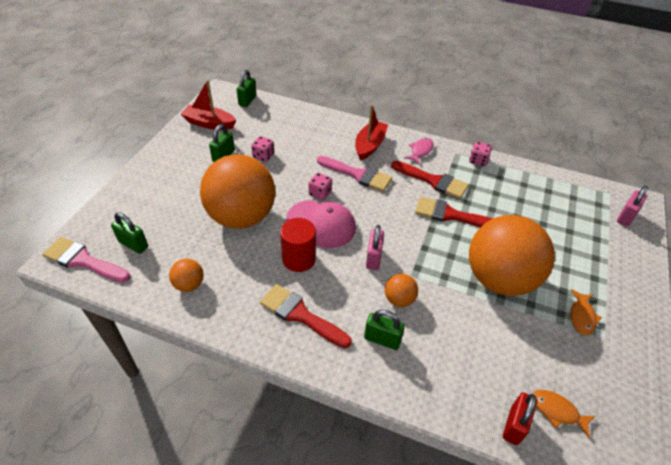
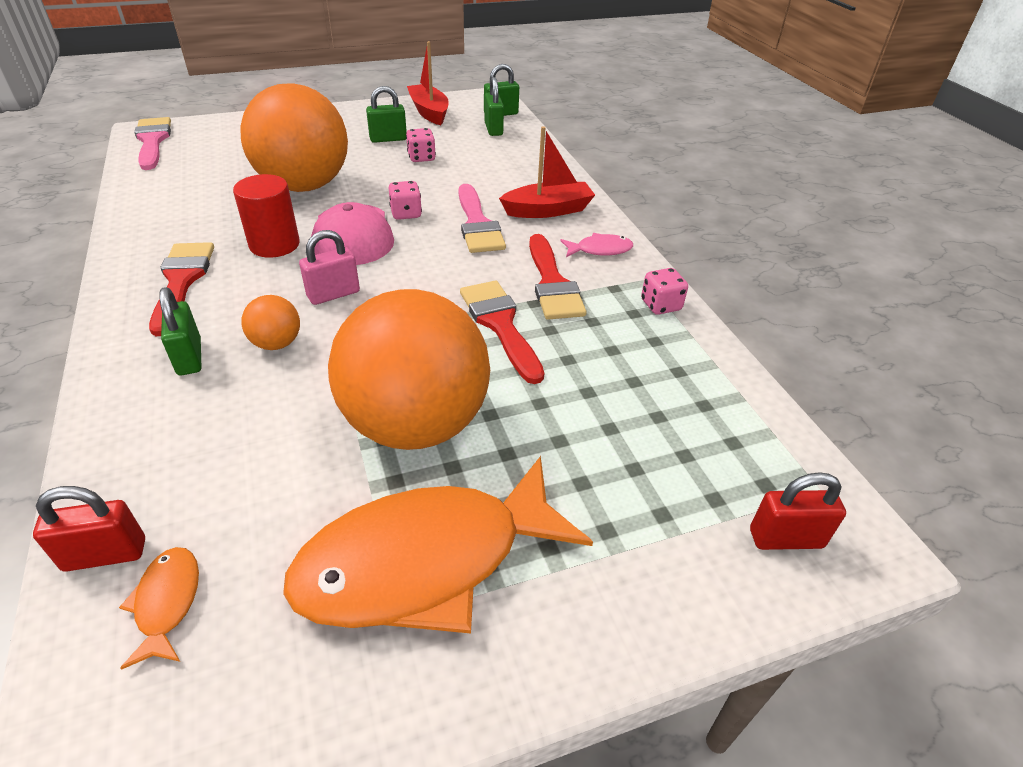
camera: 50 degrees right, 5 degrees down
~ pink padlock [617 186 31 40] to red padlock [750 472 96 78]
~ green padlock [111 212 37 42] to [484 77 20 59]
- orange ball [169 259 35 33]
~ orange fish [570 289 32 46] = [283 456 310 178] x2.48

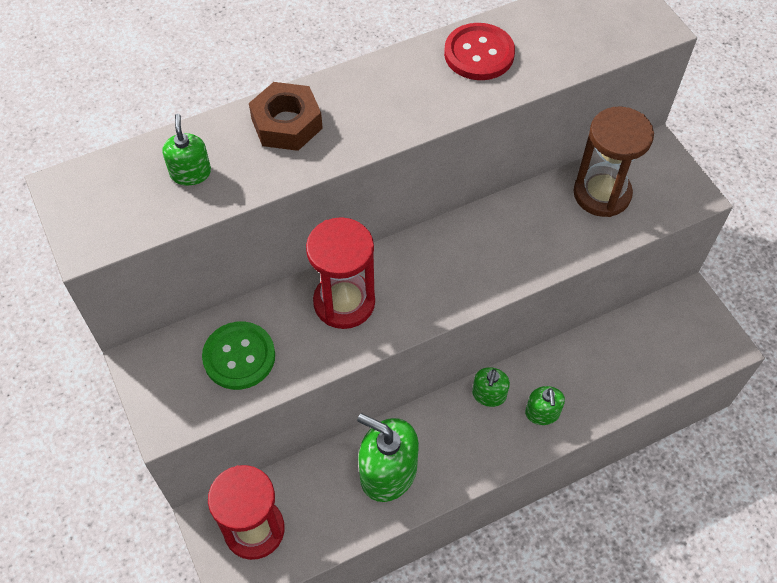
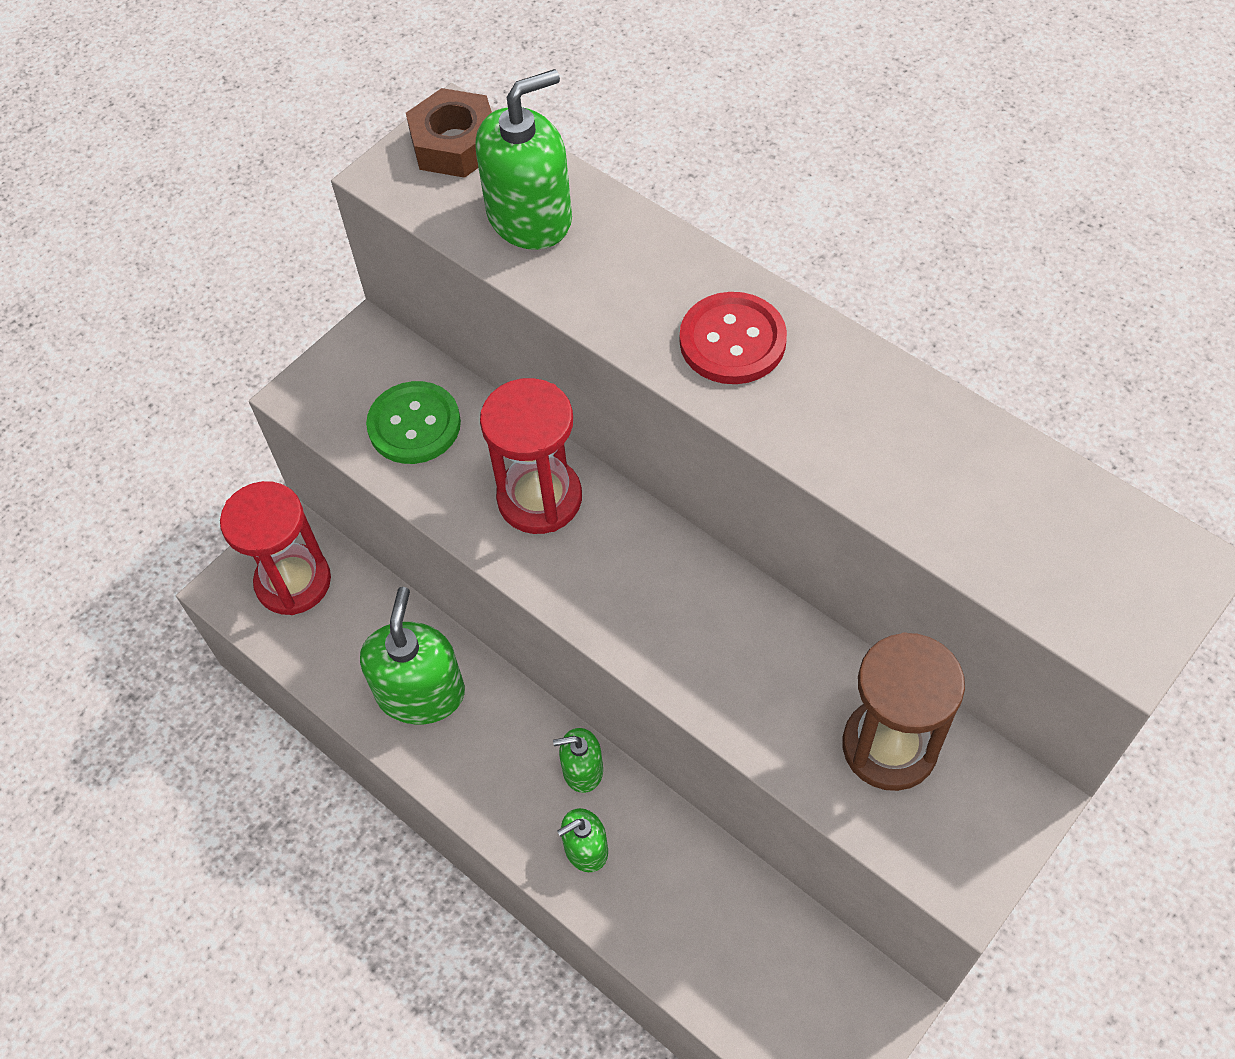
camera: 70 degrees right, 0 degrees up
~ red button [444 23 71 57] to [680 292 107 92]
~ brown nut [249 82 74 69] to [406 88 86 90]
~ green soap dispenser [162 114 49 71] = [475 69 97 181] x1.84

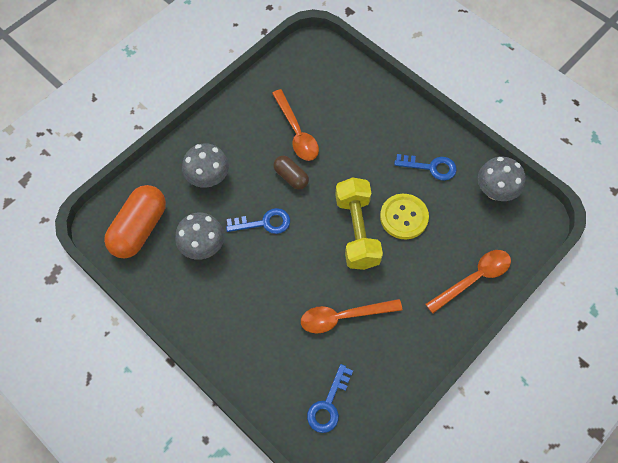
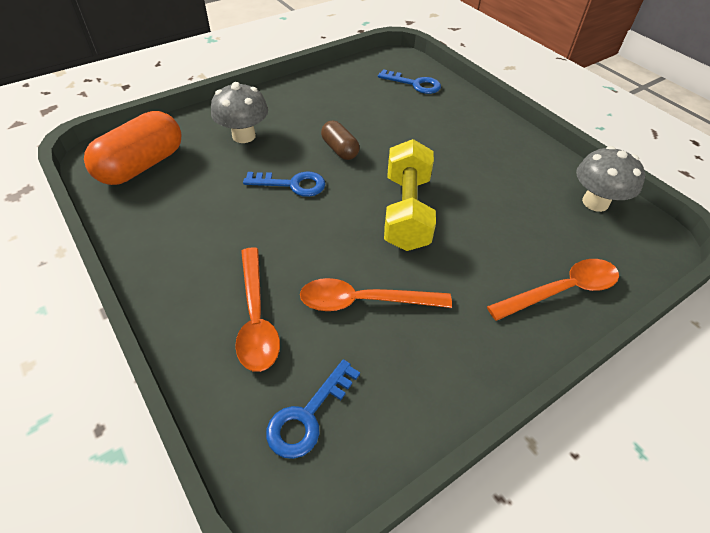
camera: 10 degrees right, 15 degrees down
~ orange spoon [272 89 47 72] to [235 247 45 125]
~ blue key [394 154 63 27] to [378 69 63 25]
- yellow button [380 194 49 45]
- grey mushroom [175 212 49 48]

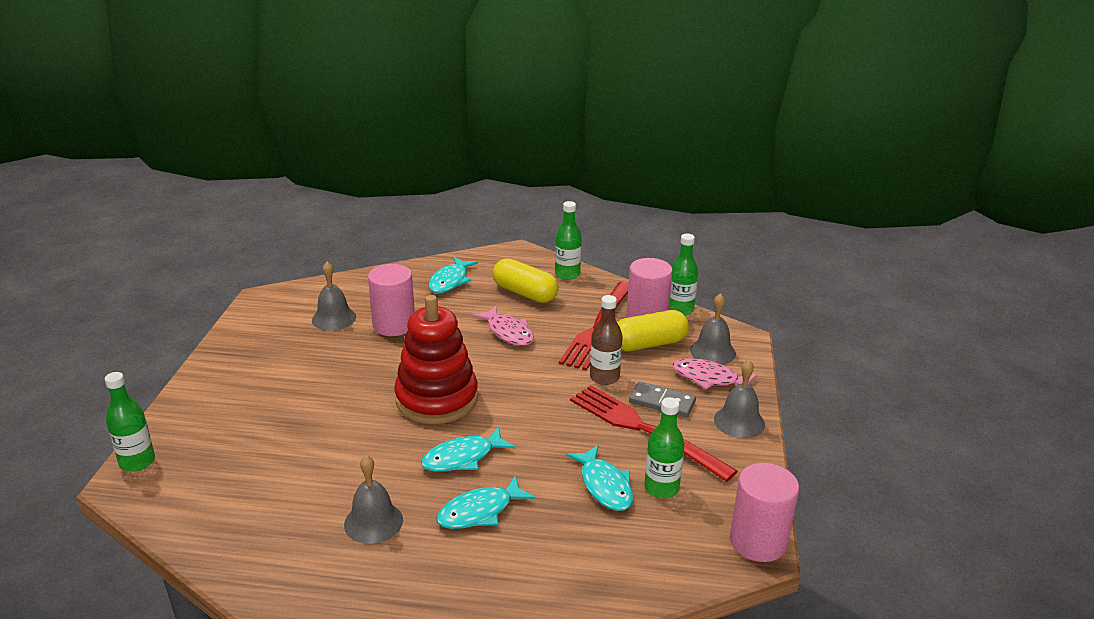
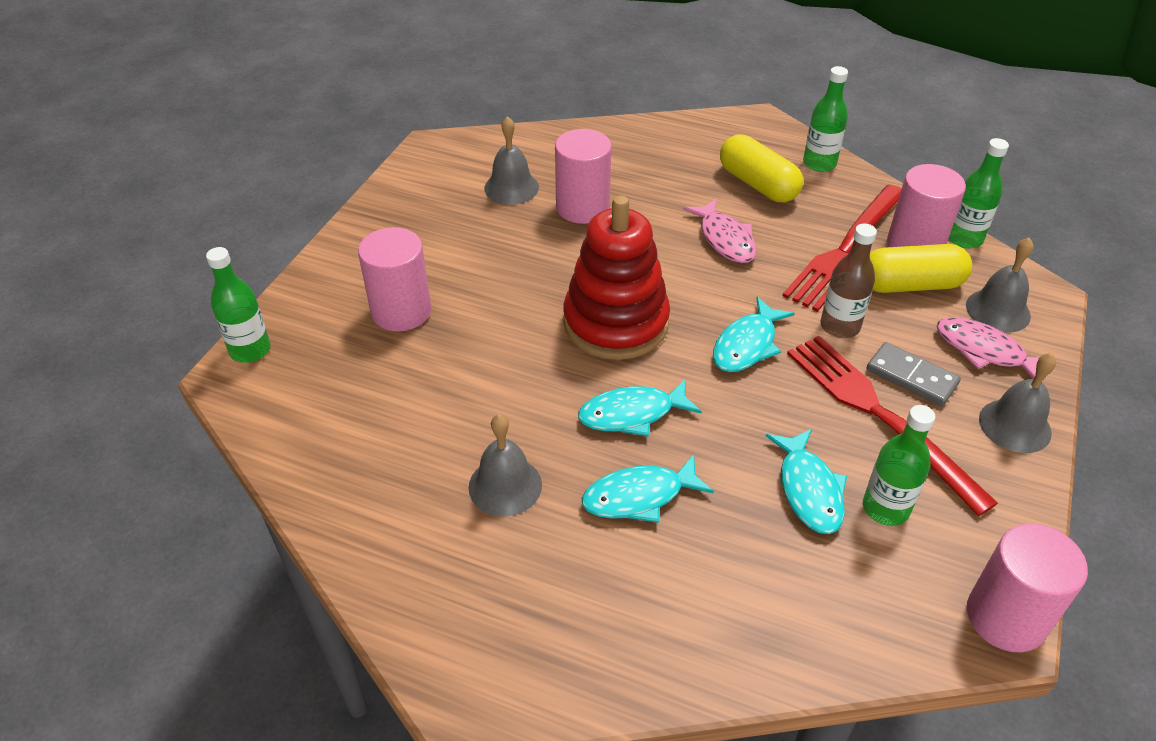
camera: 15 degrees right, 15 degrees up
~ turquoise fish [429 257 49 36] to [713 297 82 75]
+ pink cylinder [358 227 73 104]

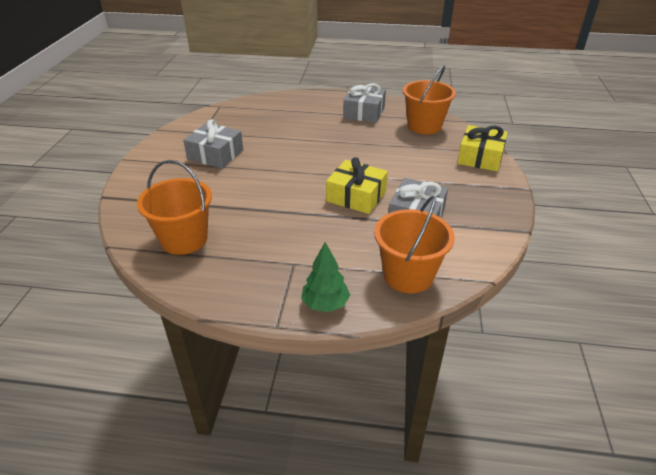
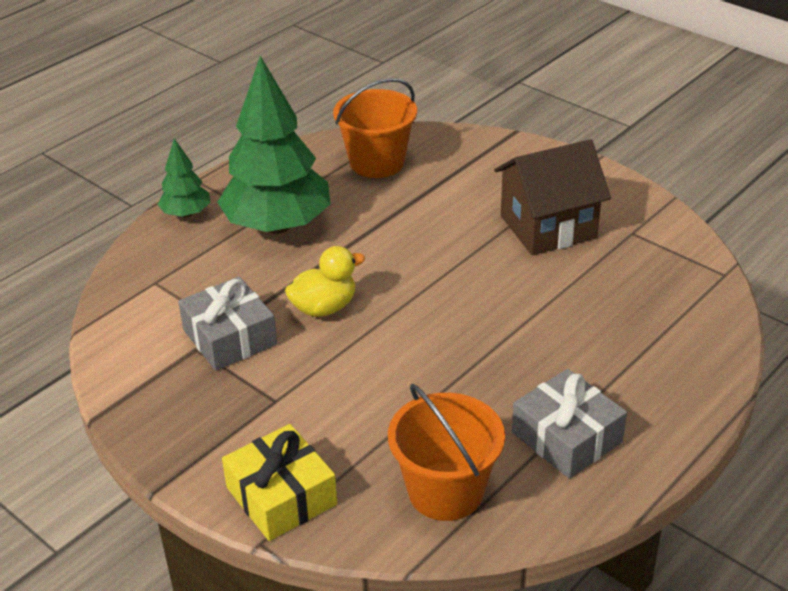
camera: 125 degrees right, 0 degrees up
~ grey gift [183 119 60 50] to brown house [494 139 117 116]
~ yellow gift [326 157 62 57] to yellow duck [285 246 80 71]
- orange bucket [374 196 81 97]
+ green tree [217 56 114 178]

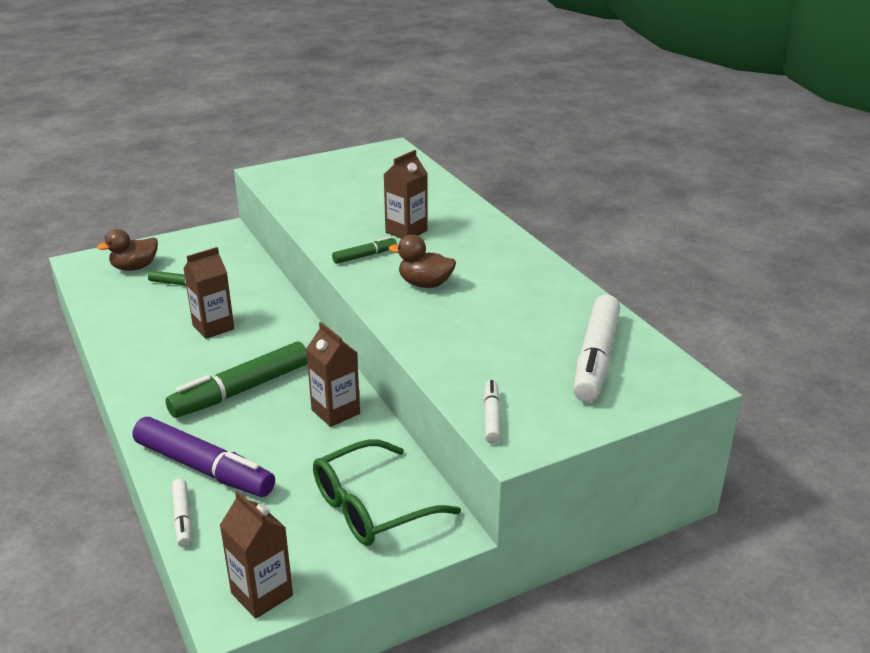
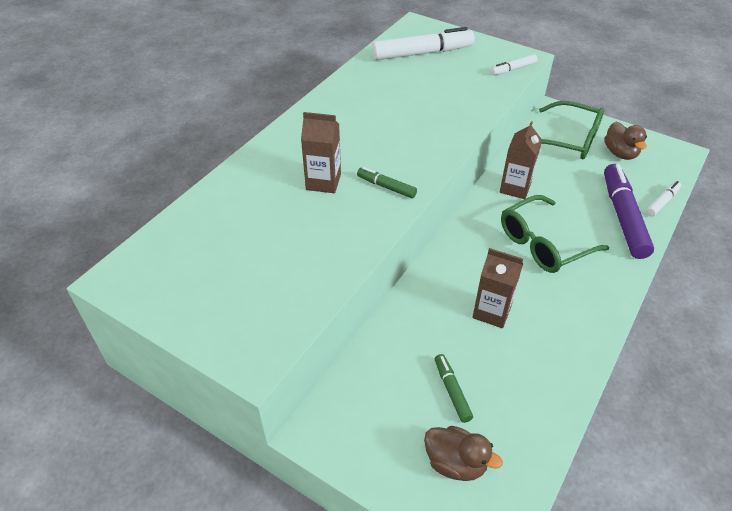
camera: 120 degrees left, 15 degrees up
~ brown duck [389 234 67 54] to [604 122 43 38]
~ green marker [166 342 141 76] to green glasses [501 195 108 78]
- brown carton [220 490 73 129]

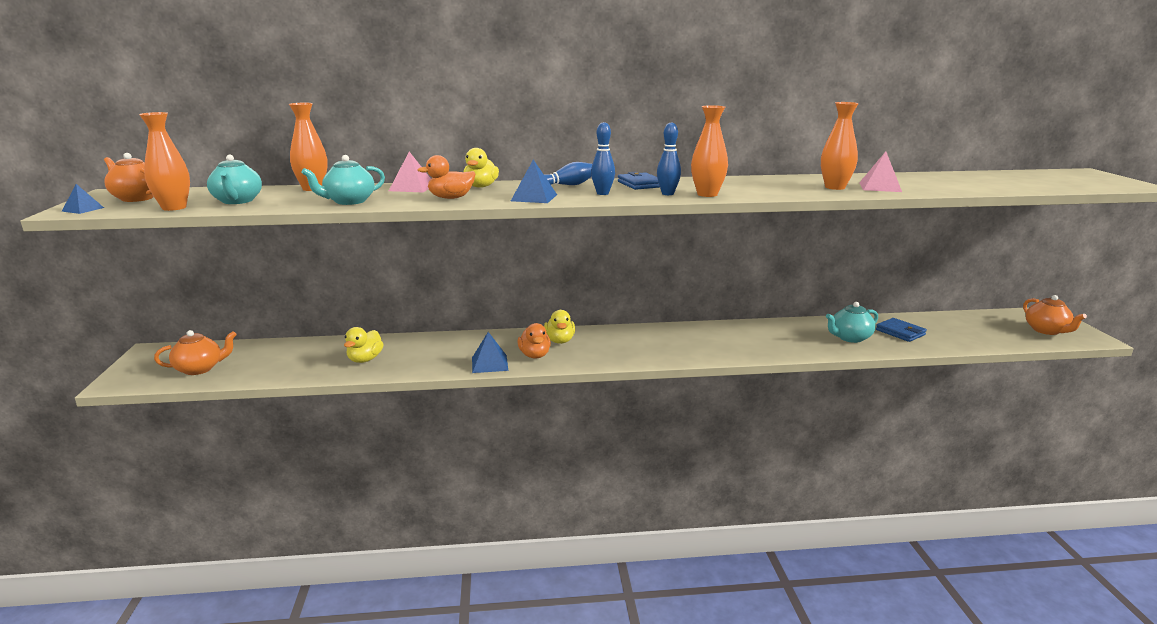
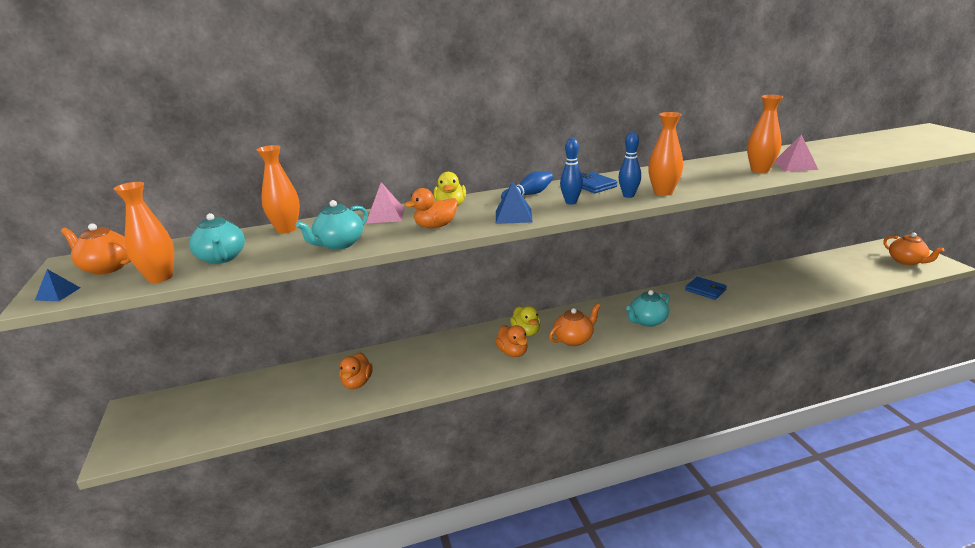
camera: 10 degrees left, 5 degrees up
~ turquoise teapot [826 302 52 41] to [626 290 44 37]
~ blue wallet [876 318 51 24] to [685 277 42 23]
~ yellow duck [344 327 40 36] to orange duck [339 353 34 36]
~ orange teapot [154 330 83 45] to [549 303 51 43]
- blue pyramid [472 332 36 41]

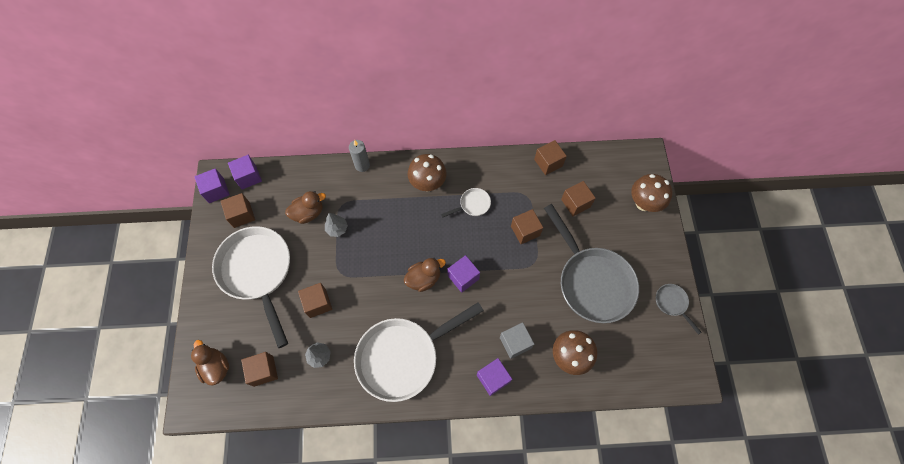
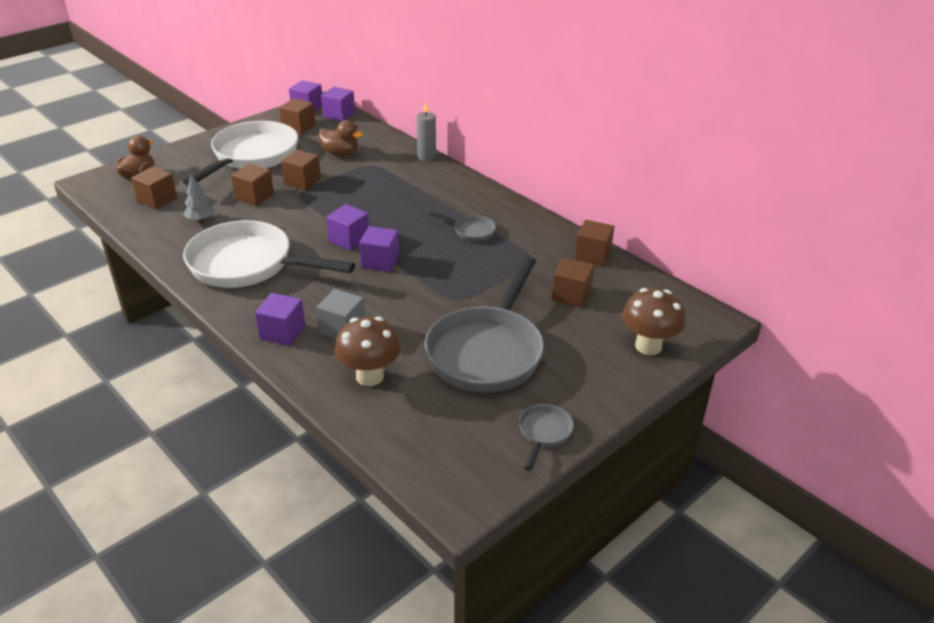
camera: 50 degrees right, 30 degrees down
- brown mushroom [408 154 39 37]
~ white pan [441 188 50 30] to grey pan [429 211 67 30]
~ brown cube [511 209 32 35] to [281 150 40 40]
- grey tree [325 213 23 24]
~ brown duck [404 258 42 34] to purple cube [326 204 43 47]

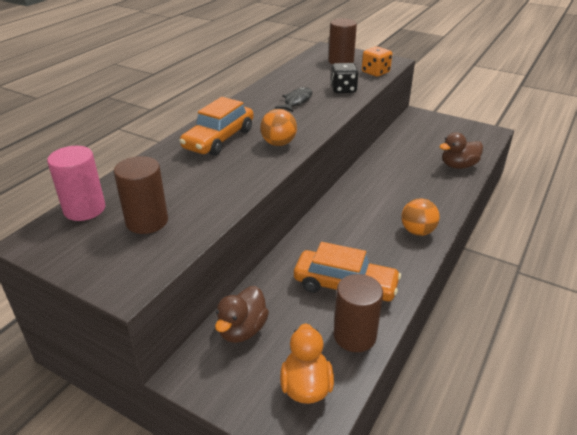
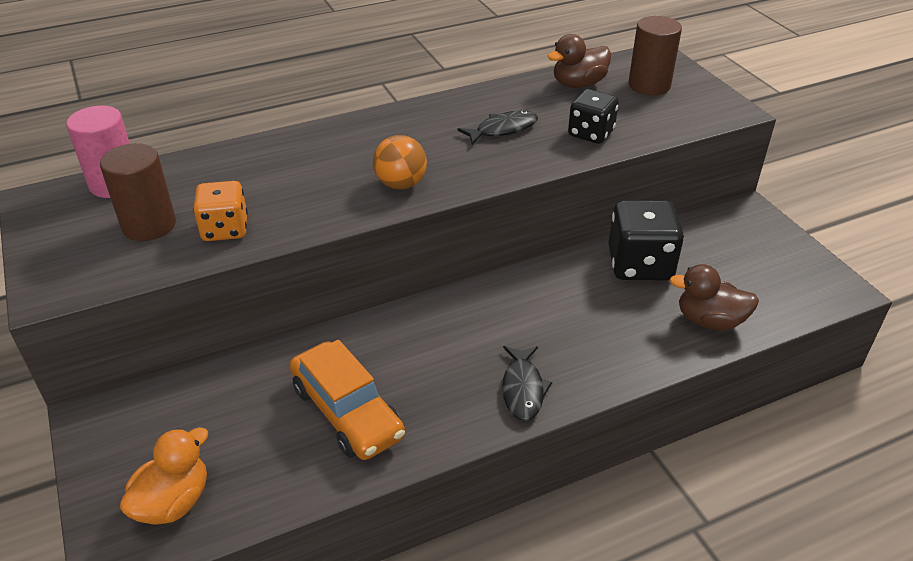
camera: 35 degrees right, 5 degrees up
~ orange dice [362 46 30 31] to [193 181 55 60]
- orange car [179 97 75 59]
~ orange ball [401 199 39 37] to black fish [502 346 50 75]
- brown cylinder [334 274 49 78]
~ brown duck [215 286 54 57] to [548 34 63 54]
+ black dice [608 200 76 80]

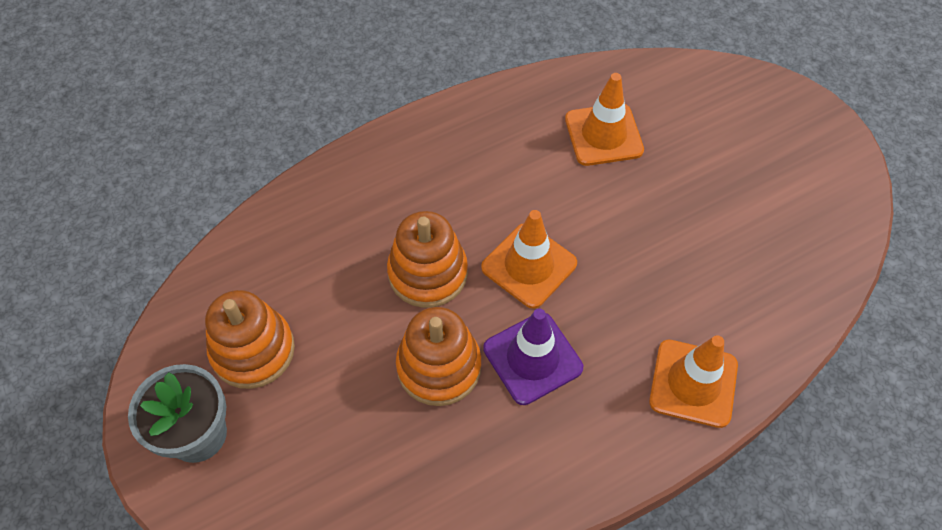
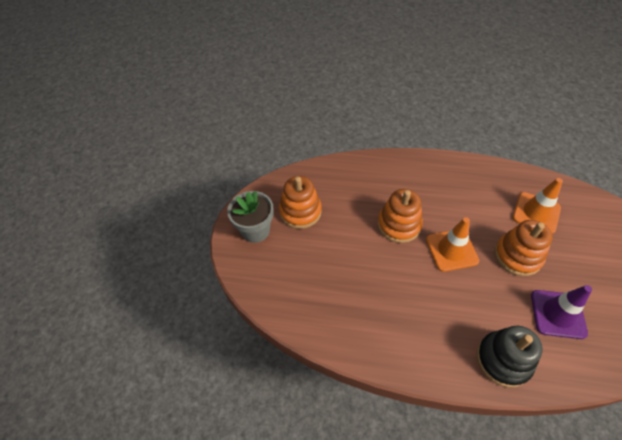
camera: 40 degrees right, 5 degrees down
~ orange stacking toy [396 307 85 99] to [495 220 58 56]
~ purple traffic cone [483 309 100 96] to [531 285 61 54]
~ orange traffic cone [649 335 89 93] to black stacking toy [477 326 66 61]

